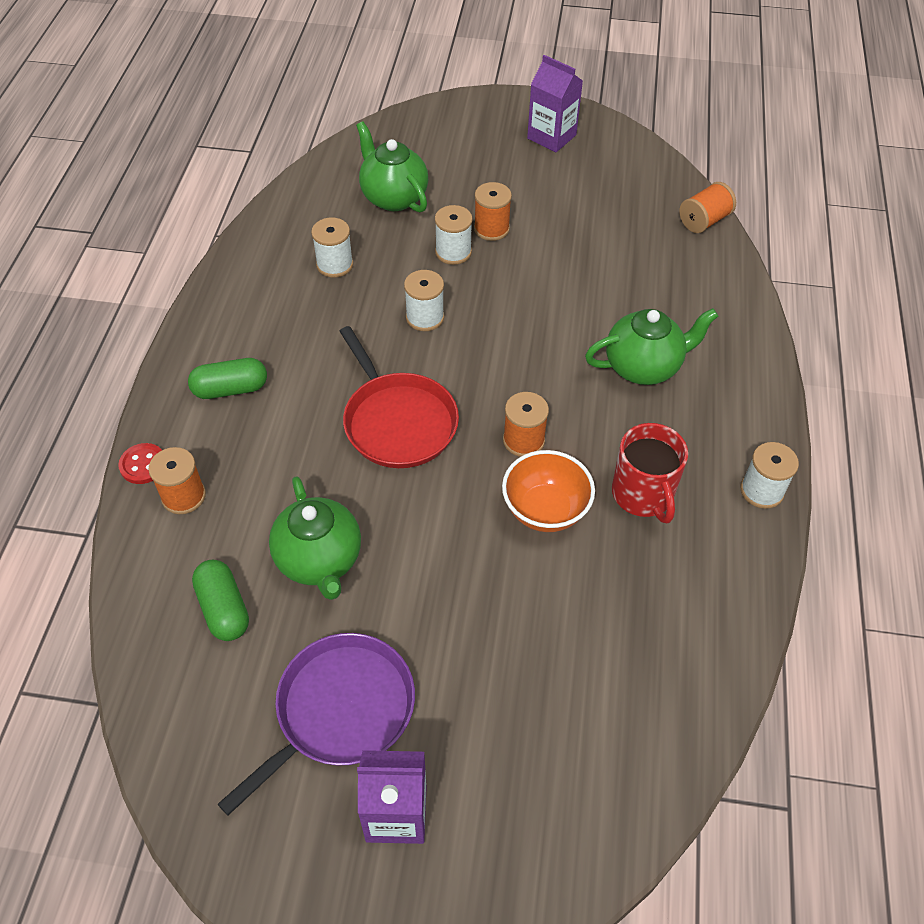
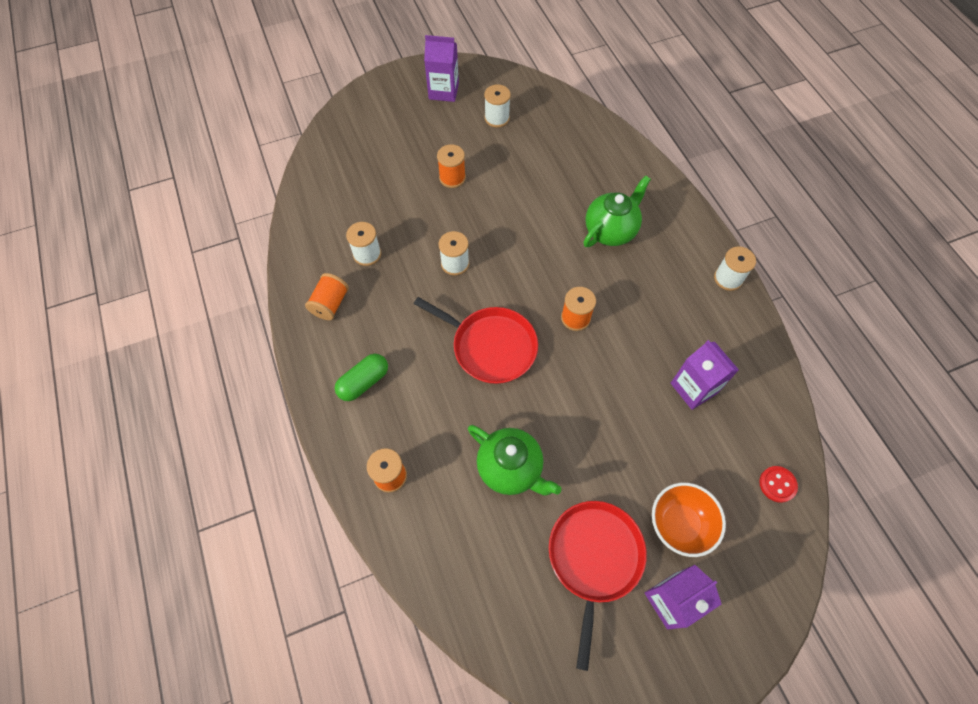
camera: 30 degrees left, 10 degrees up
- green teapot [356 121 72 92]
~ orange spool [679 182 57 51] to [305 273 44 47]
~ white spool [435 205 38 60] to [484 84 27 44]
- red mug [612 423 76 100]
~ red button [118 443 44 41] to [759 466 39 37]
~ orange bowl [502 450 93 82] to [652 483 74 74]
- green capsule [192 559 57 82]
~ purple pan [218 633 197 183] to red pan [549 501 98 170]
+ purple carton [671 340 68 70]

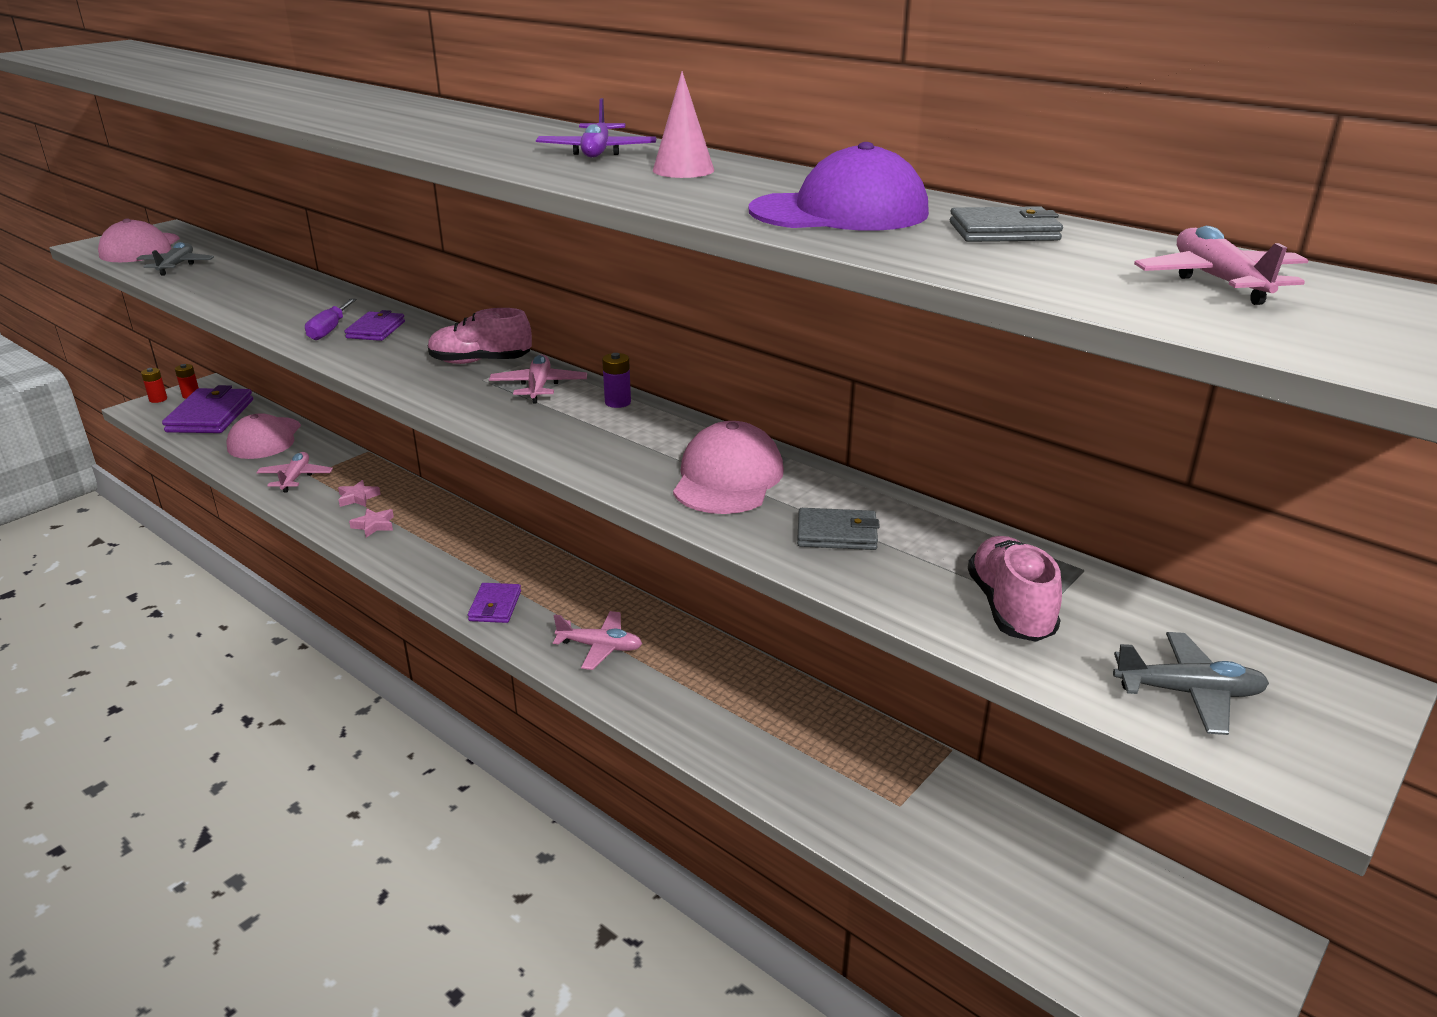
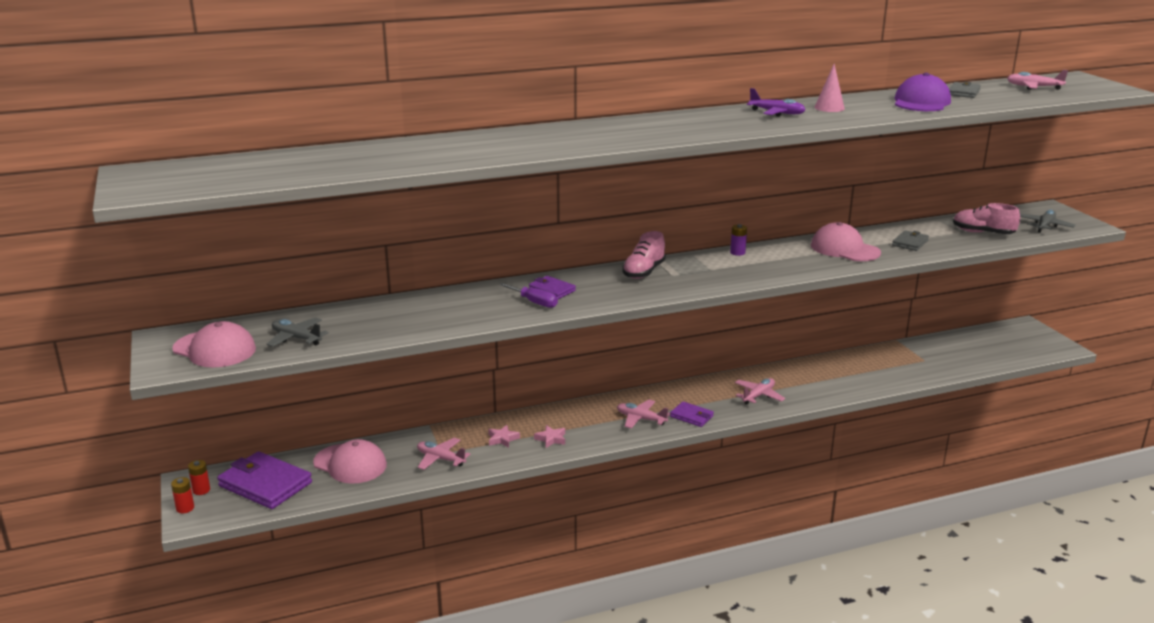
camera: 60 degrees left, 5 degrees down
~ pink plane [489 354 98 49] to [617 400 53 28]

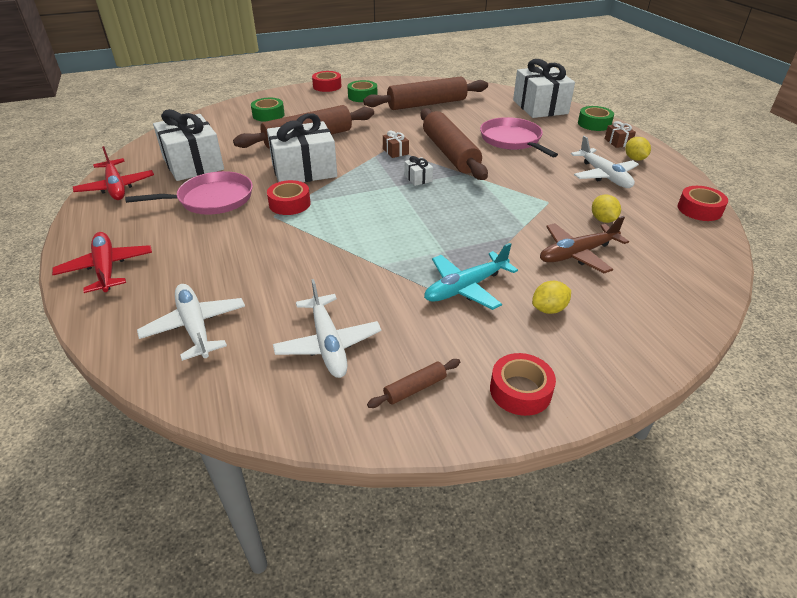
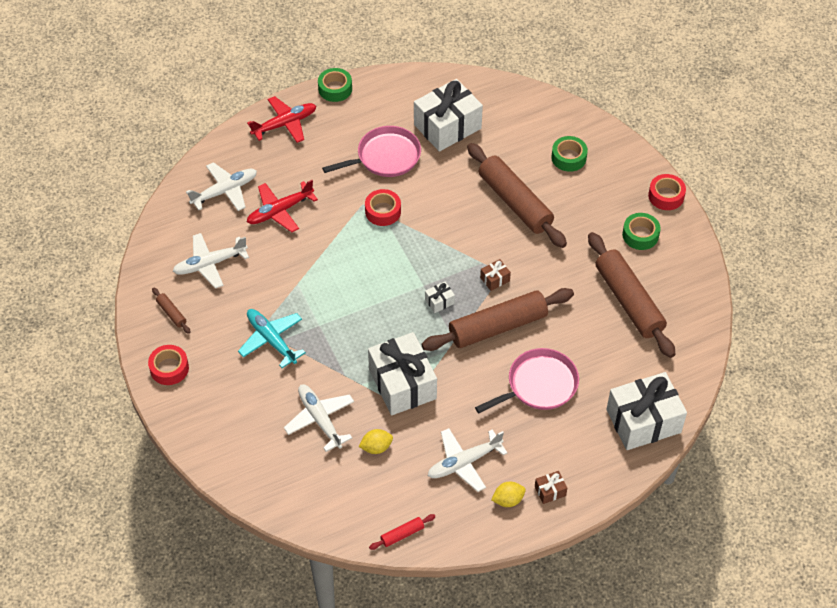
camera: 85 degrees right, 15 degrees up
~ green tape [578 106 36 25] to [318 68 34 34]
~ white gift [267 113 70 69] to [368 332 69 83]
~ red plane [73 146 81 54] to [247 180 71 52]
~ pink pan [125 171 128 44] = [322 126 99 51] 90 degrees counterclockwise
~ red tape [677 186 51 35] to red rolling pin [369 514 66 36]
~ brown plane [540 216 89 57] to white plane [284 384 70 68]
- yellow lemon [532 281 39 33]

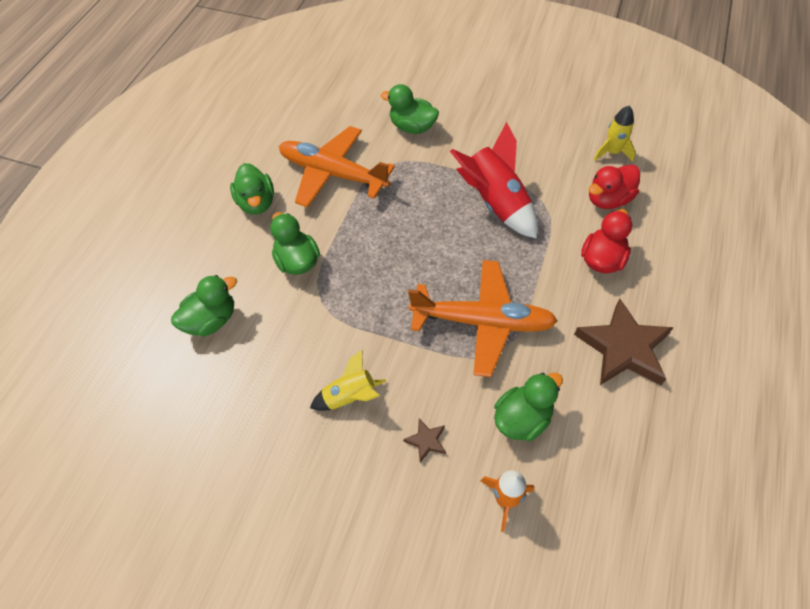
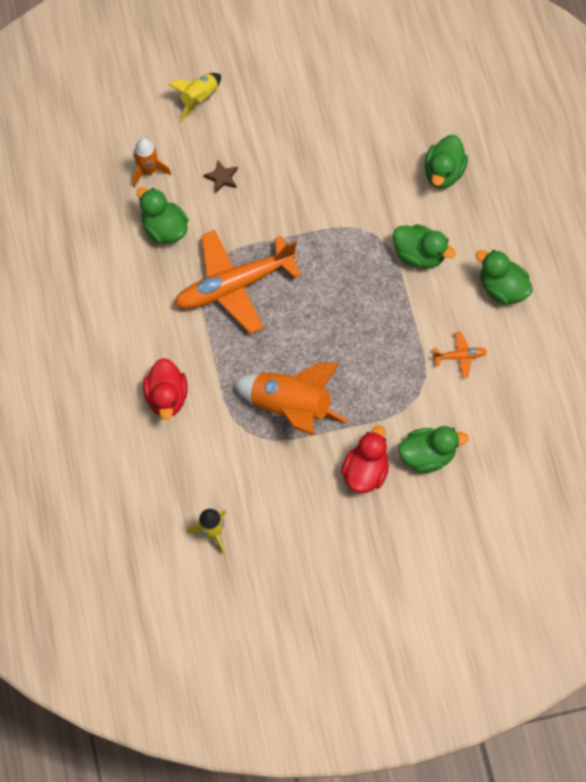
camera: 145 degrees right, 10 degrees up
~ red rocket [450 122 88 117] to orange rocket [233 362 116 74]
~ orange plane [279 126 116 82] = [433 332 54 46] x0.41
~ red duck [589 164 51 45] to [341 426 48 67]
- brown star [574 298 100 87]
~ yellow rocket [310 350 76 61] to [168 73 53 47]
~ green duck [494 373 69 68] = [137 187 52 57] 120 degrees clockwise

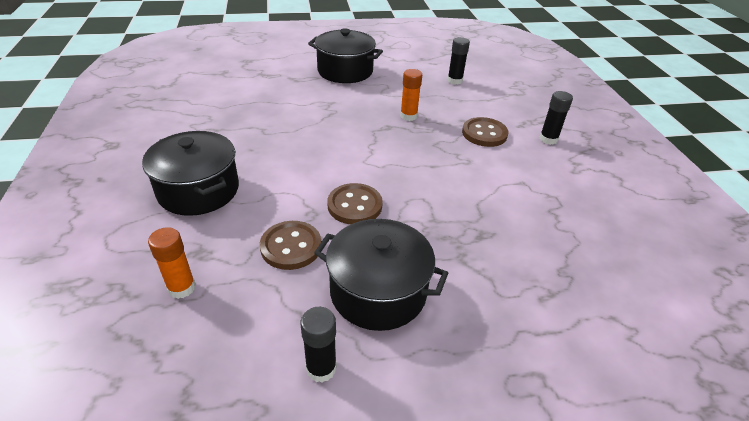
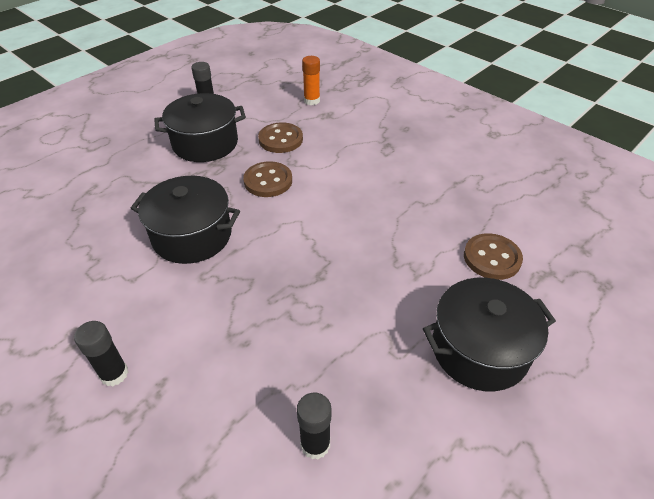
camera: 145 degrees right, 5 degrees up
- orange glue stick [400 69 22 52]
~ brown button [462 117 47 30] to [464 233 59 47]
~ black pot [142 131 97 85] to [131 176 109 88]

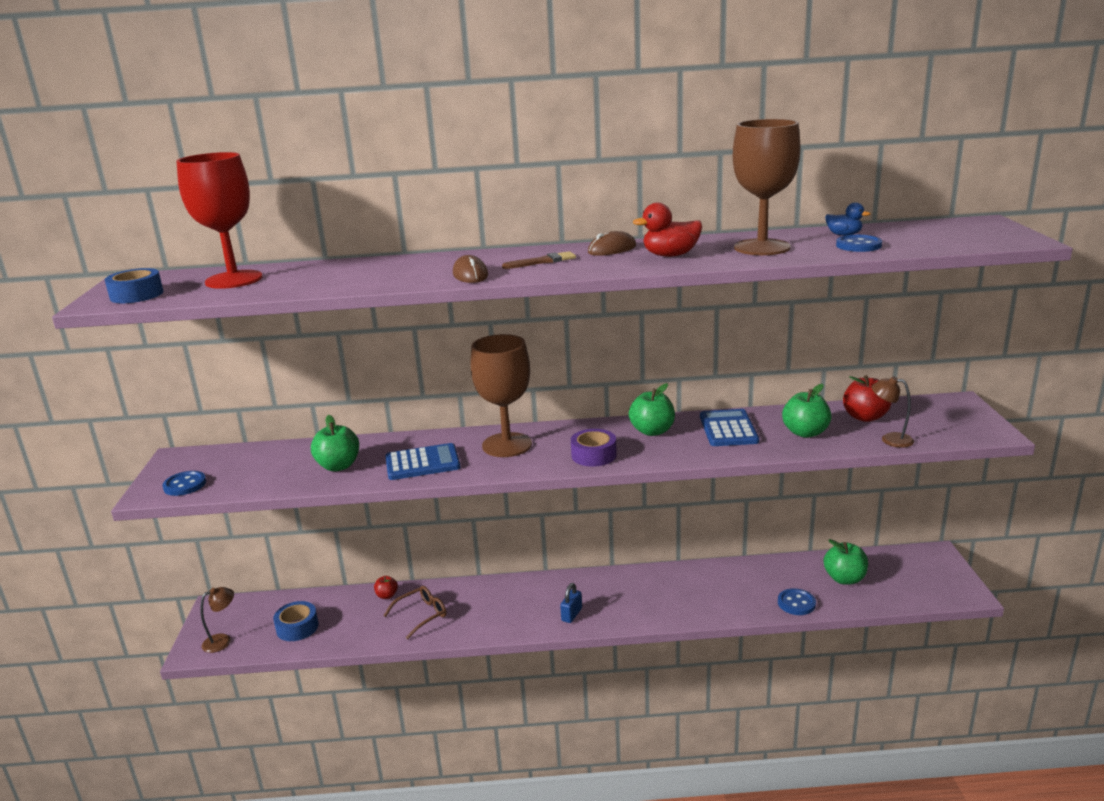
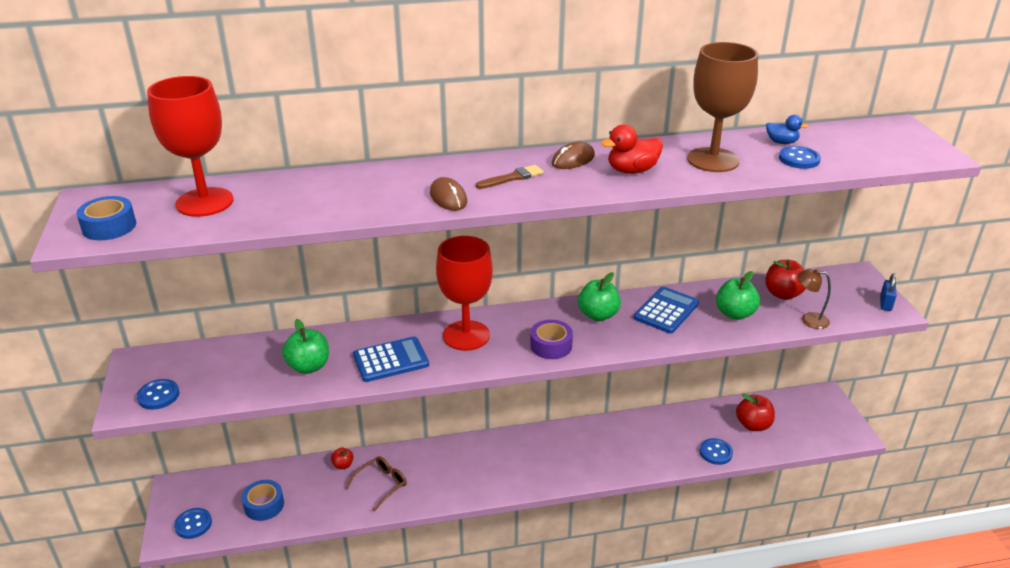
camera: 10 degrees left, 10 degrees up
~ brown goblet [470 334 62 123] to red goblet [436 236 57 115]
~ blue calculator [700 409 59 37] = [634 287 65 47] 45 degrees clockwise
~ green apple [824 539 44 46] to red apple [736 394 39 37]
~ blue padlock [560 583 22 40] to [880 273 17 38]
~ brown lamp [200 587 34 66] to blue button [174 508 38 31]

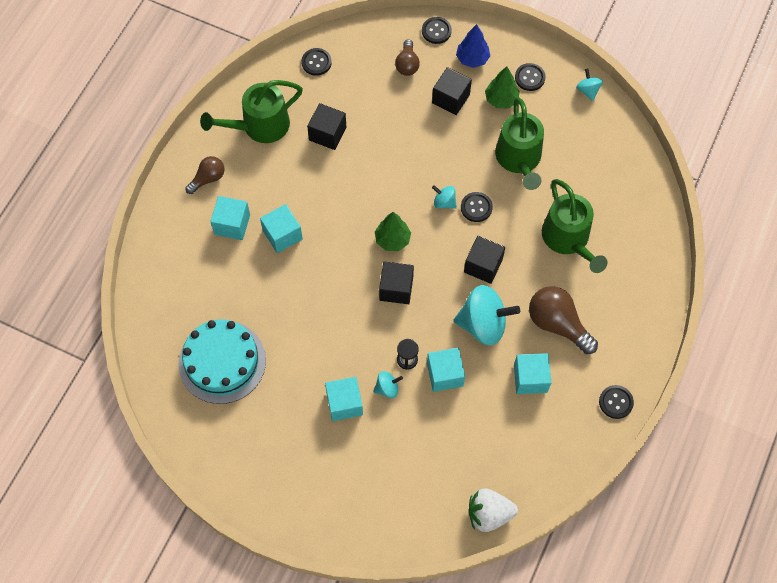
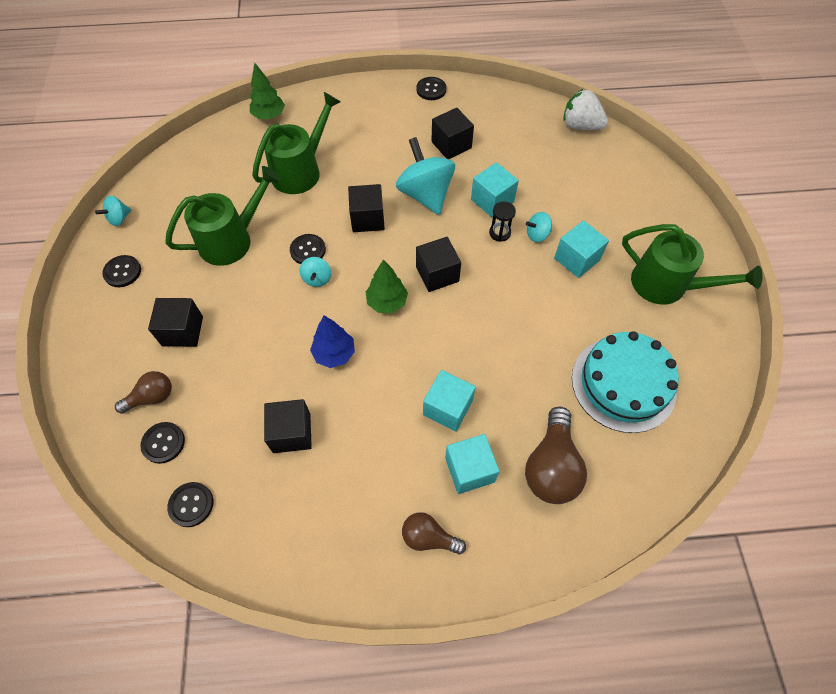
camera: 120 degrees left, 5 degrees down
~ black button [422 17 30 27] to [140 422 45 42]
~ blue tree [456 24 34 44] to [310 315 45 53]
~ green tree [485 66 35 42] to [250 63 35 56]
~ green watering can [200 80 103 63] to [622 224 140 81]
~ brown light bulb [529 286 69 68] to [525 407 62 97]
~ turquoise cube [514 353 37 41] to black cube [431 108 43 51]
~ turquoise spinning top [373 371 30 27] = [526 212 26 30] 60 degrees counterclockwise
~ white strawberry [468 489 50 43] = [563 89 45 41] 150 degrees clockwise

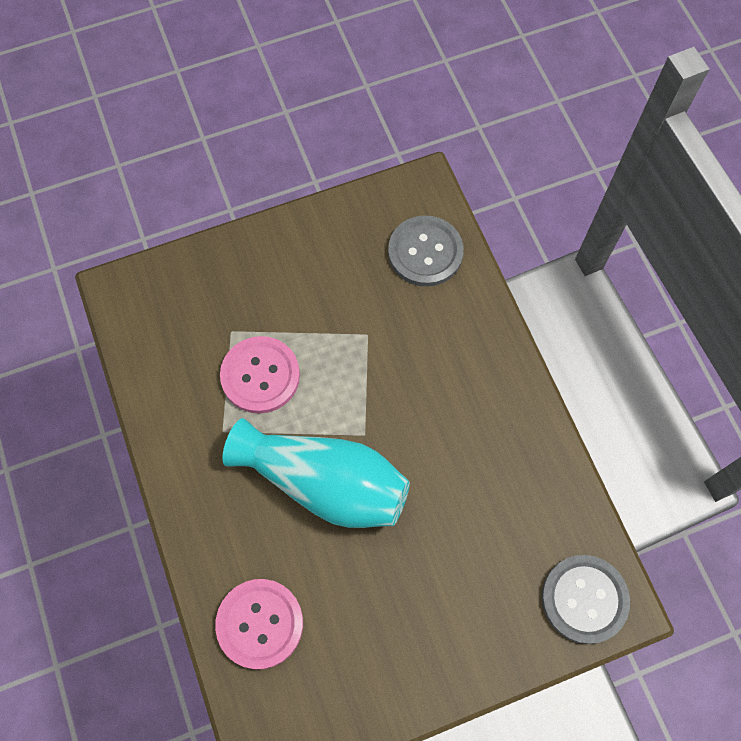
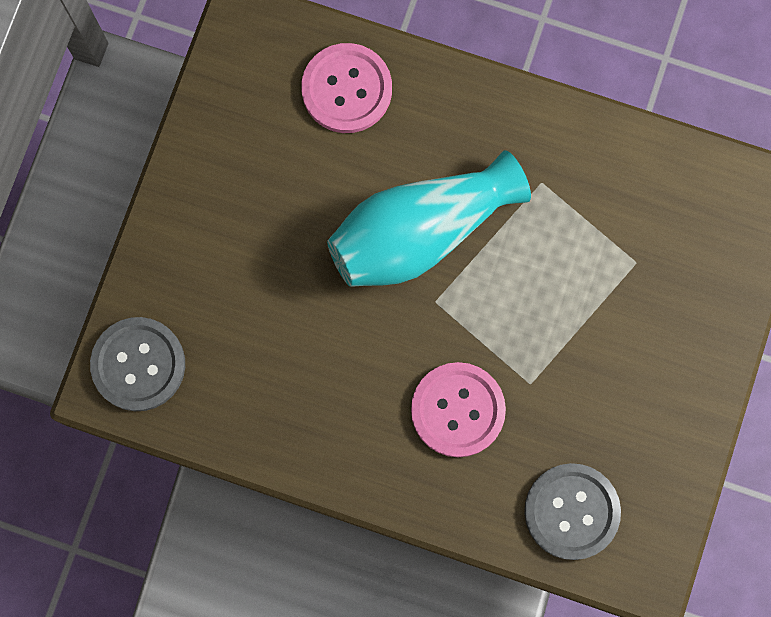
camera: 130 degrees right, 10 degrees up
~ pink button [220 336 80 78] to [411 362 95 95]

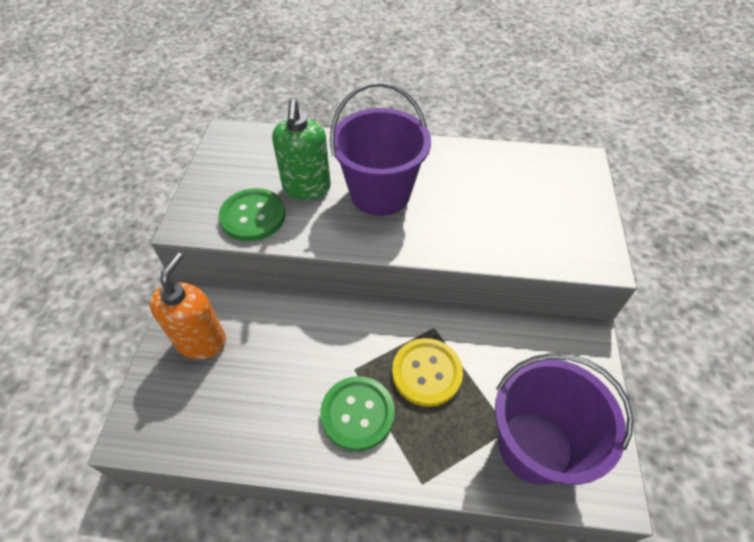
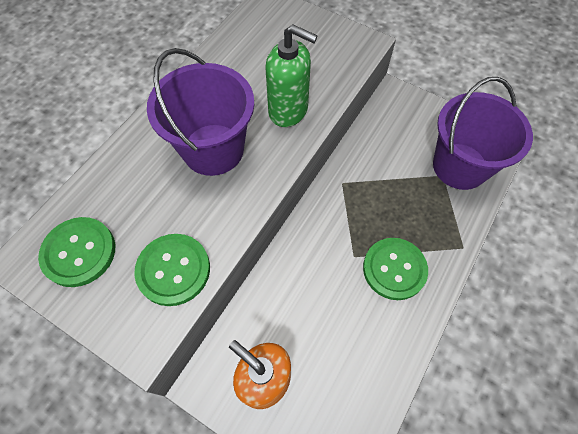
camera: 65 degrees left, 10 degrees up
~ green soap dispenser [272 99 59 101] to [265 24 52 103]
- yellow button [392 338 71 69]
+ green button [38 217 77 70]

